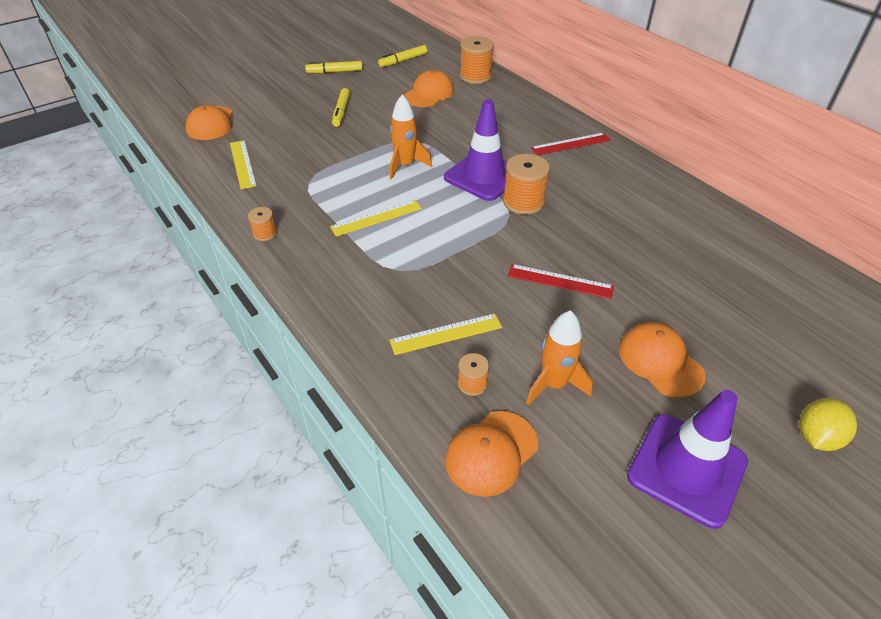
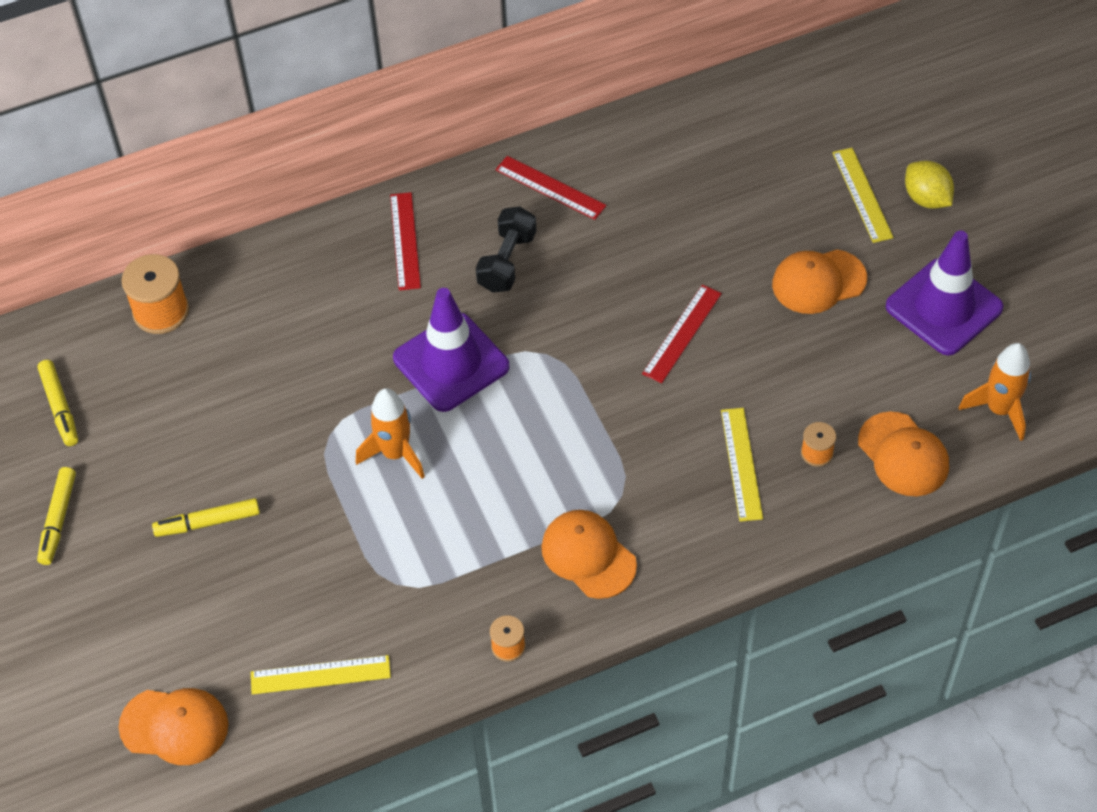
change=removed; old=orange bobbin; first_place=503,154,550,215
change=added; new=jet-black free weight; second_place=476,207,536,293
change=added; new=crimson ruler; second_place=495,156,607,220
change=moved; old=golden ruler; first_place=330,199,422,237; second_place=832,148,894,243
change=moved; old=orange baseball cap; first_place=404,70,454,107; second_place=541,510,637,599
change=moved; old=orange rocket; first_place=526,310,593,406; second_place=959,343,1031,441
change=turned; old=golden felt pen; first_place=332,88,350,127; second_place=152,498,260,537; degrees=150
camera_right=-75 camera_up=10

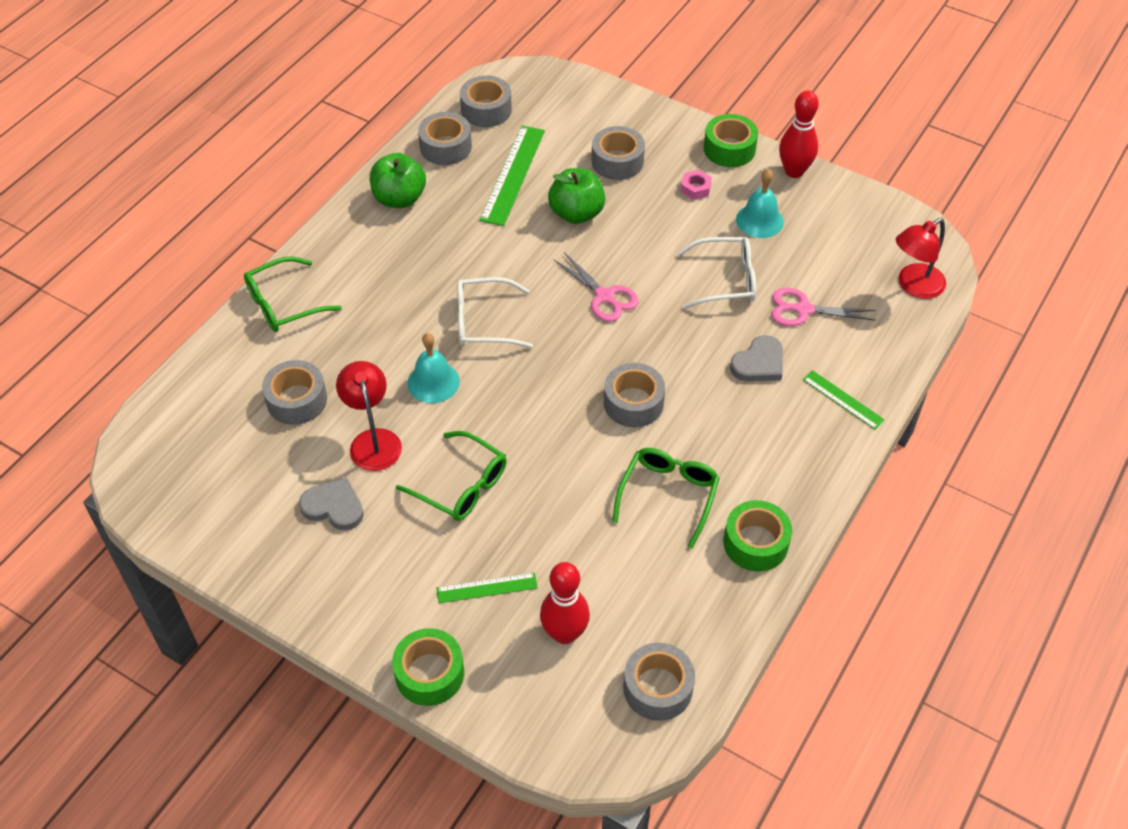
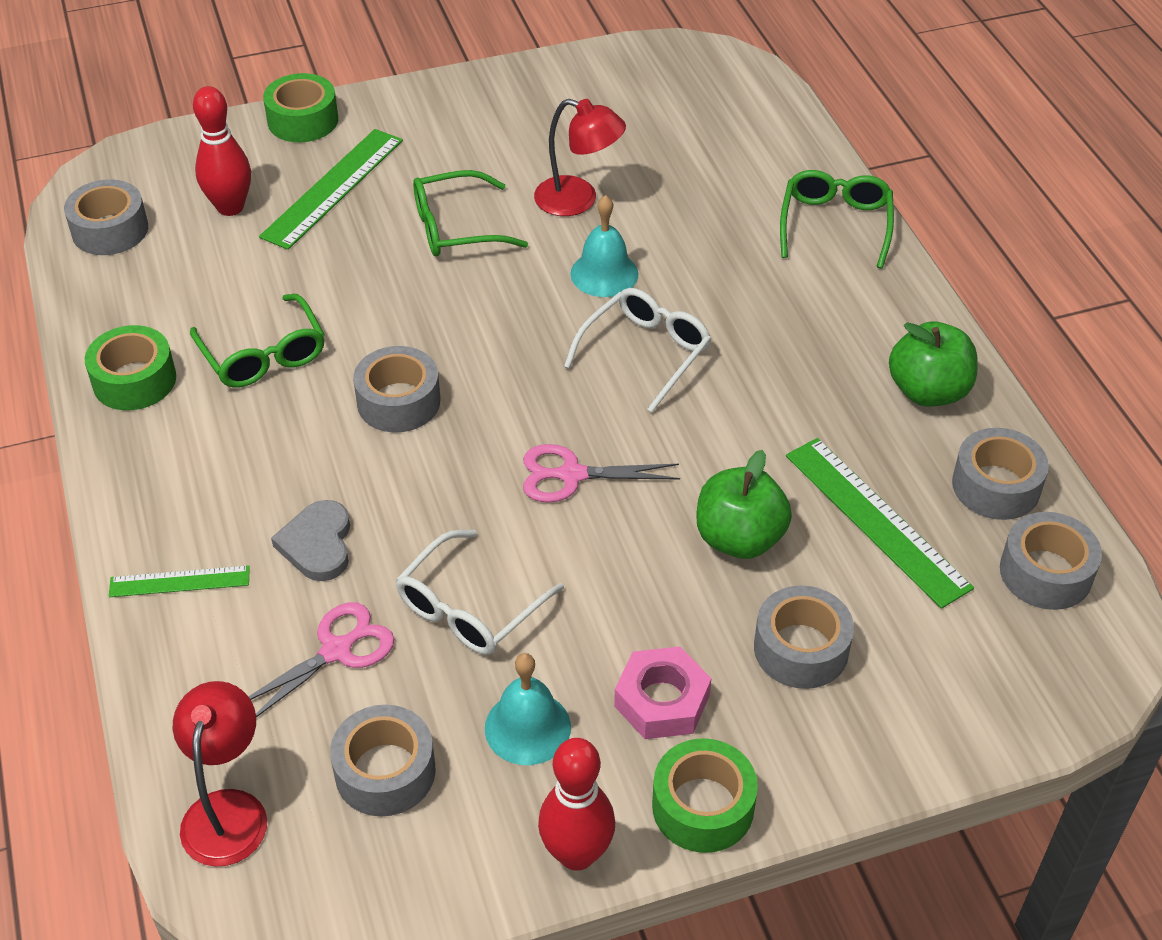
change=removed; old=ash-grey heart; first_place=299,477,364,530
change=moved; old=ash-grey tape; first_place=262,360,327,425; second_place=330,705,436,817
change=resized; old=emerald ruler; first_place=437,573,538,603; second_place=259,129,403,250; factor=1.78
change=resized; old=rose-pink nut; first_place=681,170,712,200; second_place=614,647,712,739; factor=1.63
camera_right=130 camera_up=-5

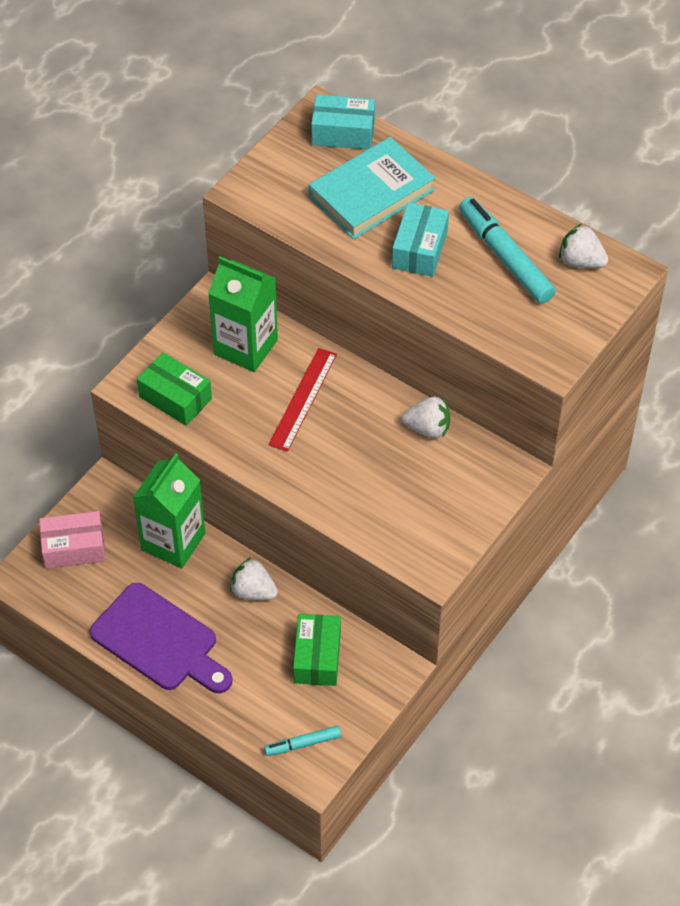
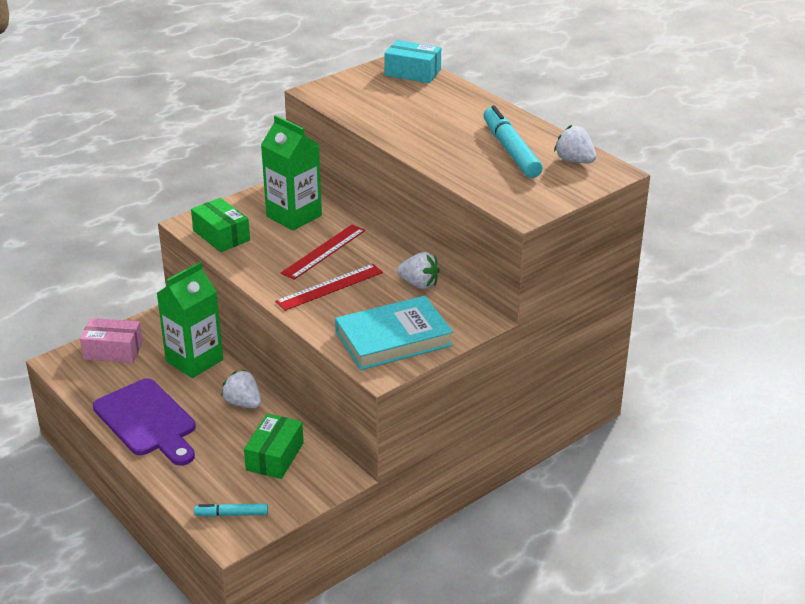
change=removed; old=aqua parcel; first_place=392,202,449,277
change=added; new=crimson ruler; second_place=275,264,383,311
change=moved; old=aqua hardcover; first_place=309,137,435,239; second_place=335,296,453,370
camera_right=15 camera_up=-20

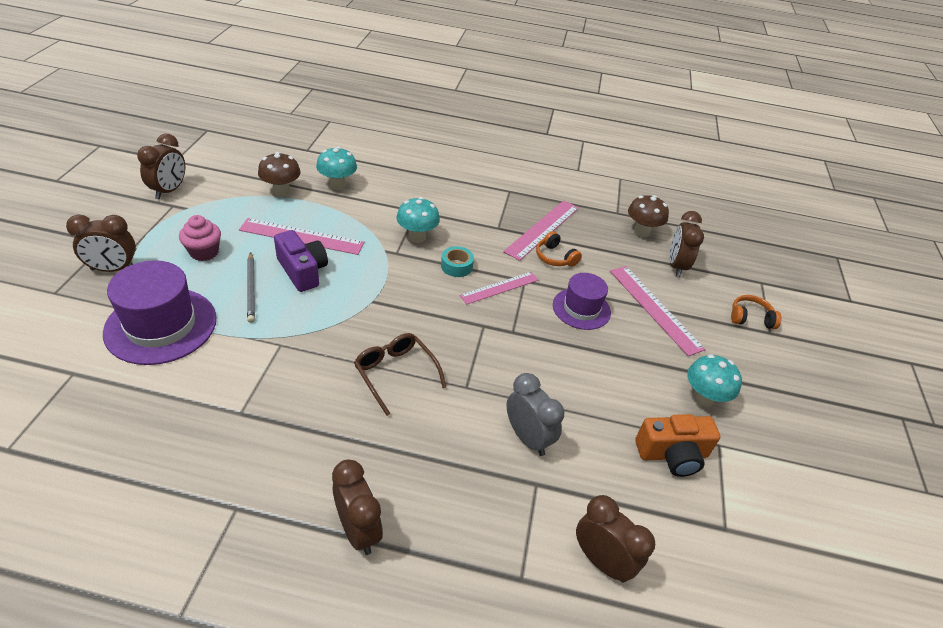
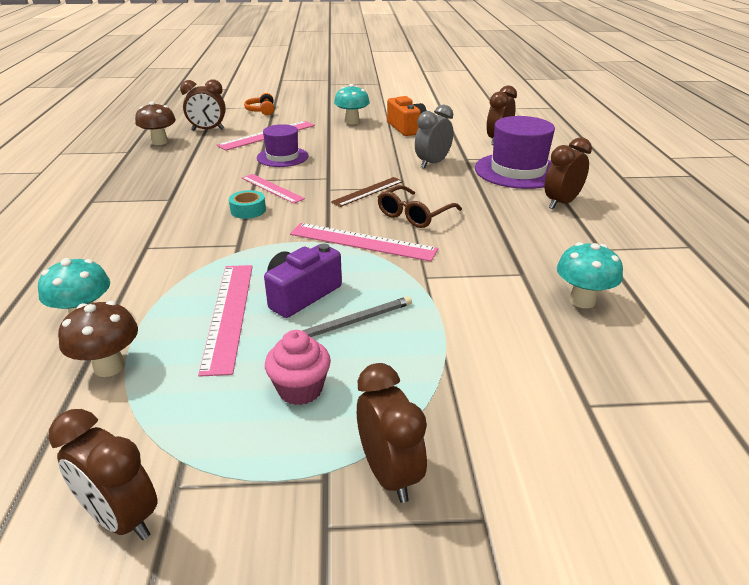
change=removed; old=orange over-ear headphones; first_place=536,231,582,267
change=added; new=russet ruler; second_place=331,177,403,207
change=moved; old=royal purple hat; first_place=103,260,217,365; second_place=475,116,555,189
change=moved; old=aqua fungus; first_place=396,197,440,243; second_place=557,242,623,308
change=moved; old=rose-pink ruler; first_place=503,200,579,261; second_place=290,223,438,262
change=turned; old=russet clock; first_place=137,134,185,199; second_place=48,409,157,540; degrees=-150
camera_right=-100 camera_up=-10

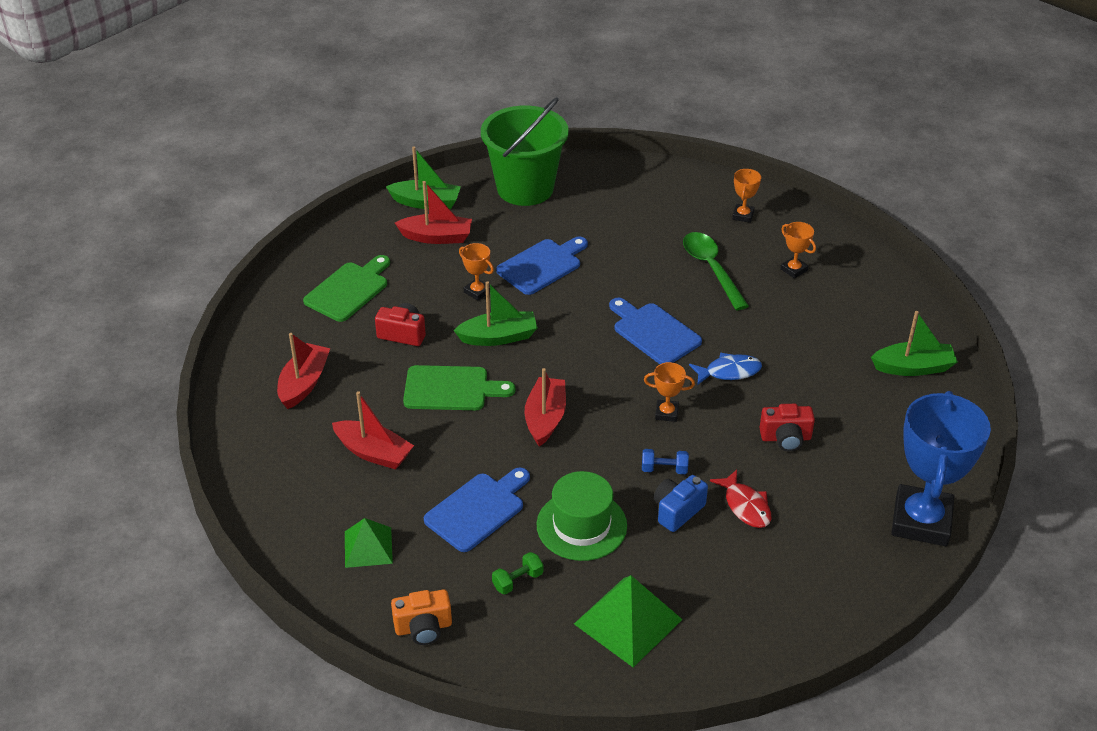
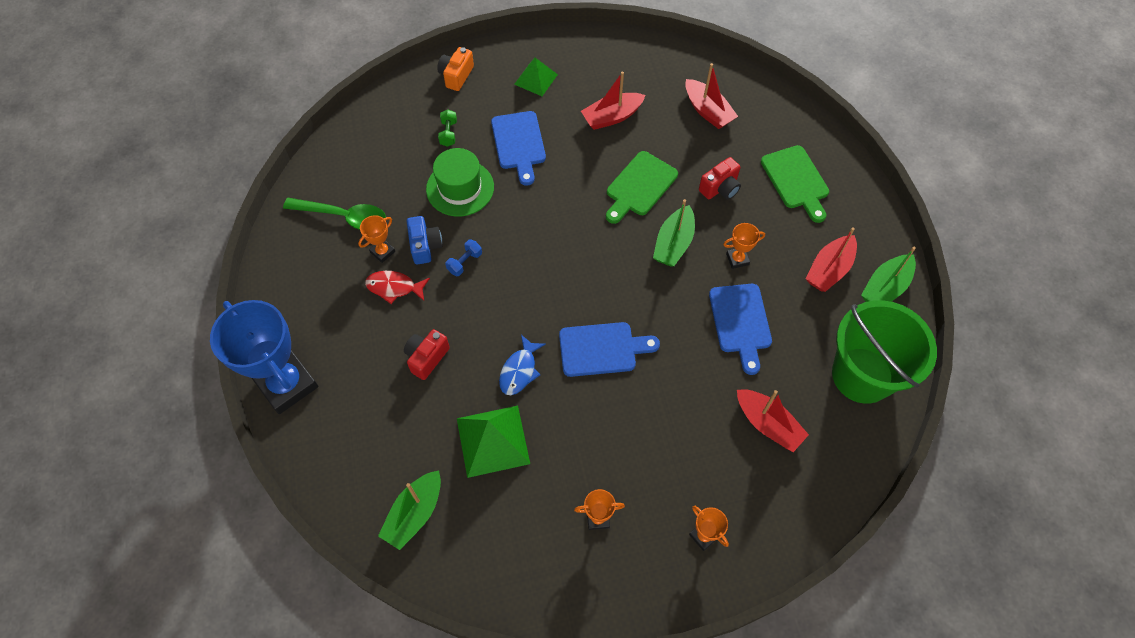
change=moved; old=crimson boat; first_place=524,368,566,447; second_place=737,389,809,452
change=moved; old=emerald pyramid; first_place=574,575,683,667; second_place=457,406,530,478
change=moved; old=orange trophy; first_place=644,362,695,422; second_place=358,215,395,263
change=moved; old=emerald teaspoon; first_place=683,232,749,311; second_place=283,198,386,230
camera_right=125 camera_up=20

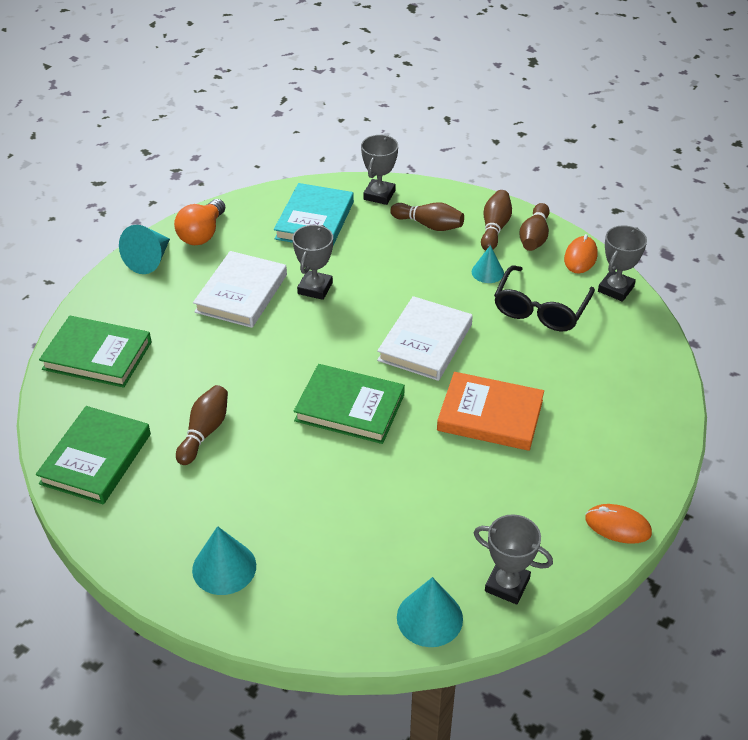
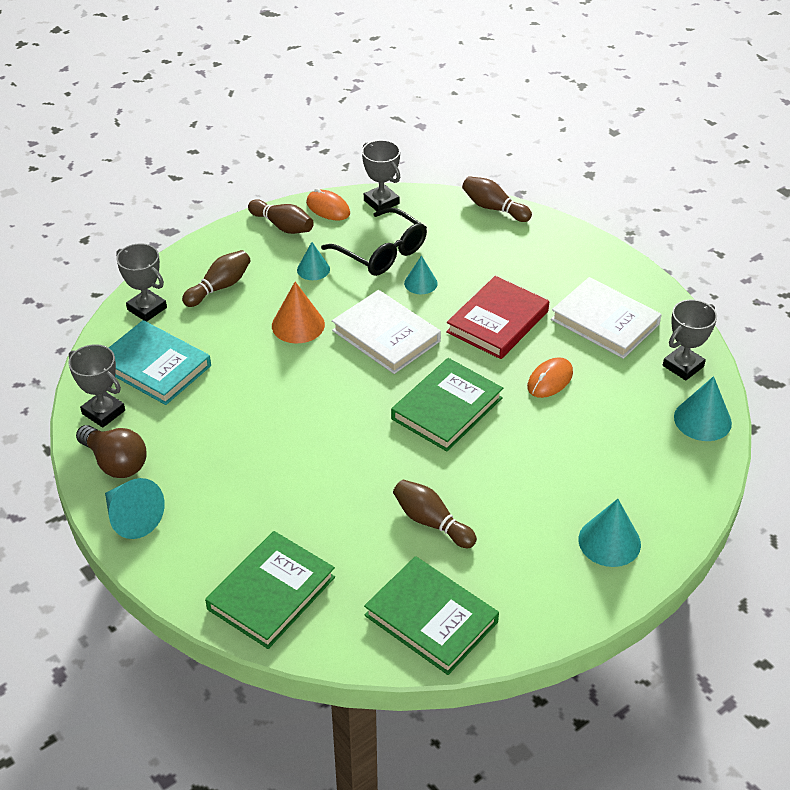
change=added; new=orange solid cone; second_place=272,282,325,343
change=added; new=aqua solid cone; second_place=404,255,438,294
change=moved; old=pure white hardcover; first_place=193,251,287,328; second_place=551,277,662,359
change=moved; old=ash-grey trophy; first_place=292,225,333,300; second_place=68,344,125,428
change=moved; old=russet skittle; first_place=481,190,512,251; second_place=462,176,532,222
change=moved; old=orange PC mouse; first_place=585,504,652,544; second_place=527,357,573,398
change=recoloured; old=orange lightbulb; new=russet lightbulb; first_place=174,199,226,245; second_place=76,425,147,478
change=recoloured; old=orange hardcover; new=crimson hardcover; first_place=437,372,544,451; second_place=446,276,549,359
camera_right=-70 camera_up=0

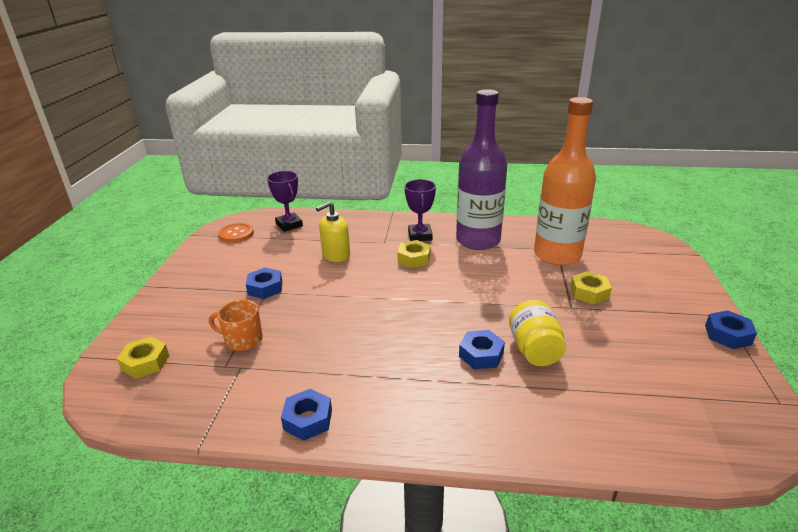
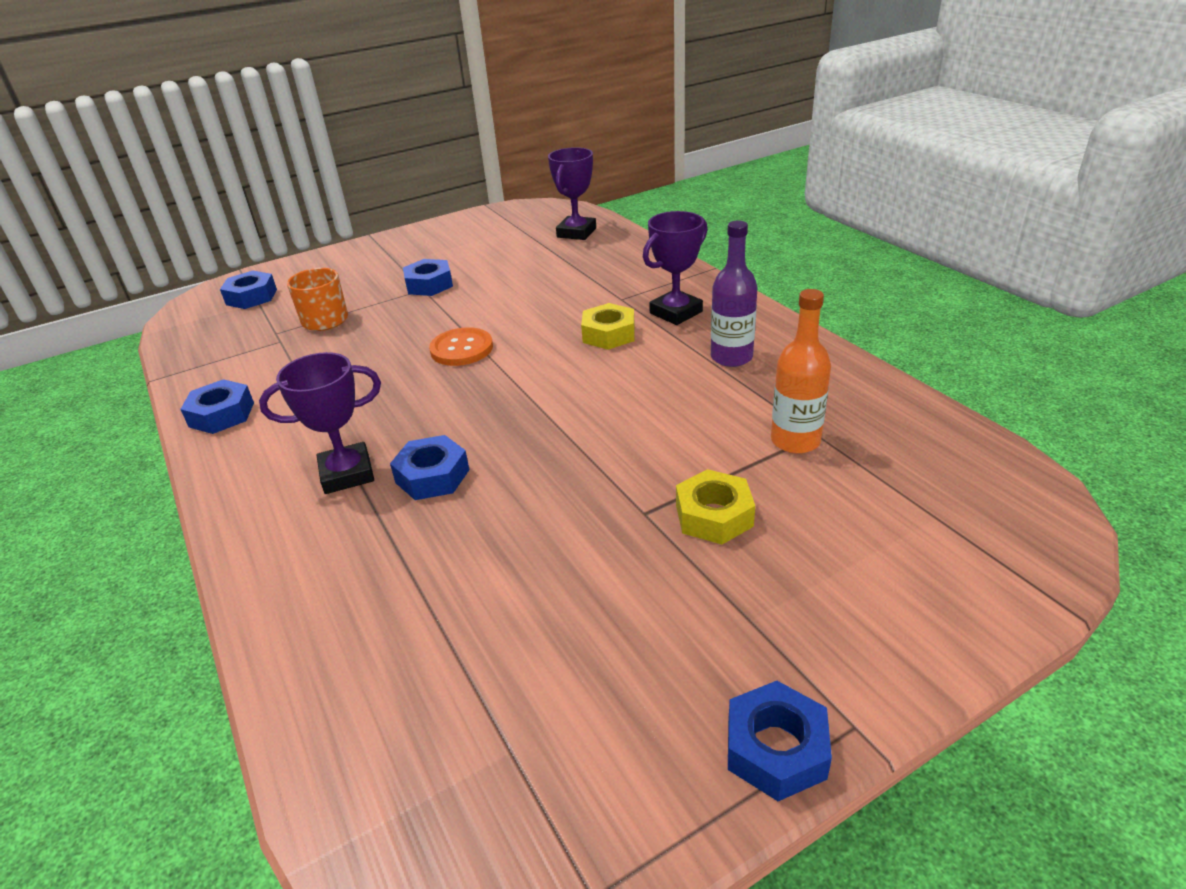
change=removed; old=golden soap pump; first_place=316,201,350,262
change=removed; old=golden jam jar; first_place=509,300,566,366
change=added; new=royal purple trophy; second_place=259,352,381,494
change=moved; old=orange button; first_place=218,223,254,243; second_place=429,327,493,366
change=recoloured; old=golden nut; new=cobalt nut; first_place=117,337,169,379; second_place=220,271,277,309
change=resized; old=royal purple drink bottle; first_place=456,89,507,250; second_place=711,221,758,367; factor=0.51
change=resized; old=orange drink bottle; first_place=534,97,596,266; second_place=771,289,831,454; factor=0.51
camera_right=55 camera_up=5

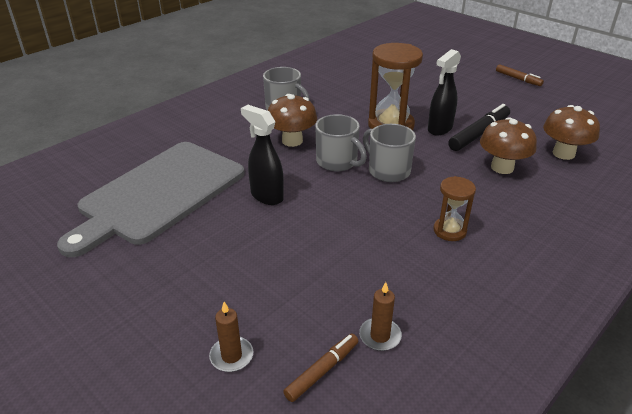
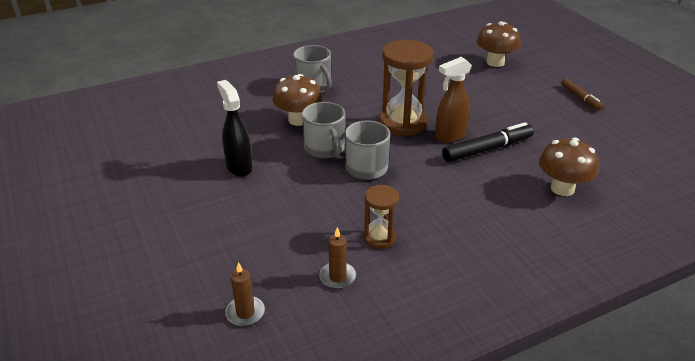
change=removed; old=ash-grey bread board; first_place=57,142,245,257
change=removed; old=russet felt pen; first_place=283,334,358,402
change=moved; old=russet candle; first_place=209,302,253,372; second_place=319,227,356,289
change=moved; old=russet fungus; first_place=480,117,537,174; second_place=477,21,521,67
change=recoloured; old=jet-black spray cleaner; new=russet spray cleaner; first_place=428,49,461,135; second_place=435,57,472,143
camera_right=20 camera_up=0

